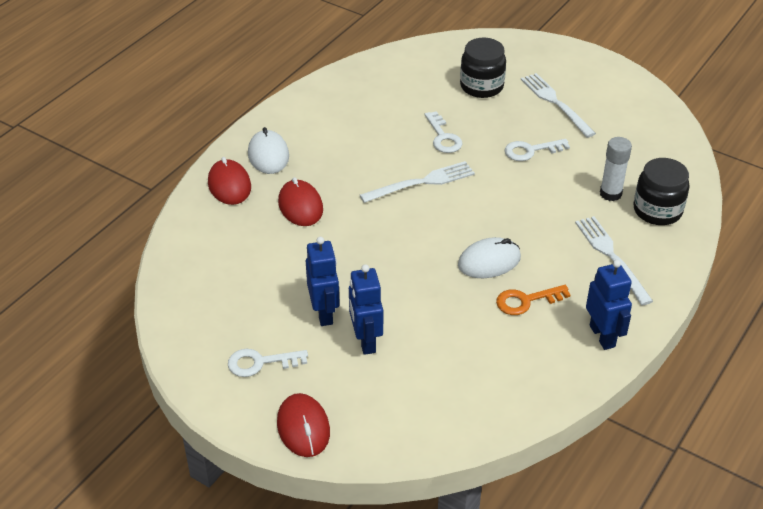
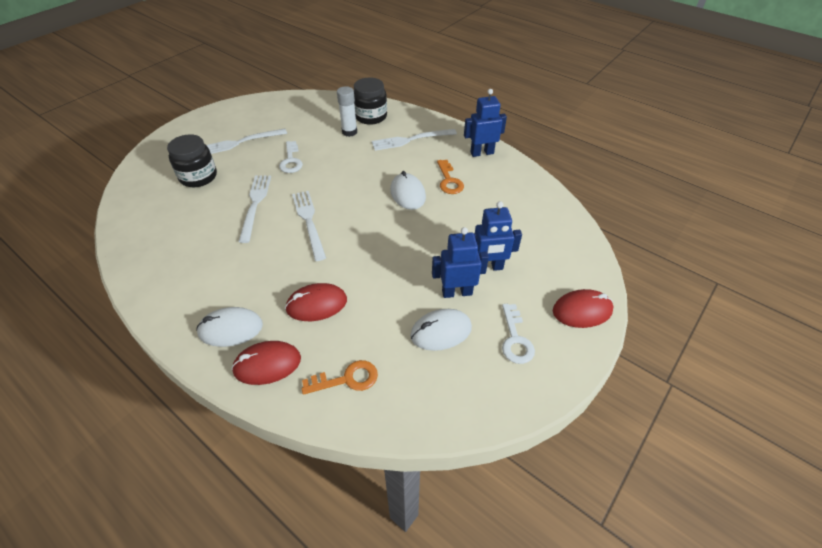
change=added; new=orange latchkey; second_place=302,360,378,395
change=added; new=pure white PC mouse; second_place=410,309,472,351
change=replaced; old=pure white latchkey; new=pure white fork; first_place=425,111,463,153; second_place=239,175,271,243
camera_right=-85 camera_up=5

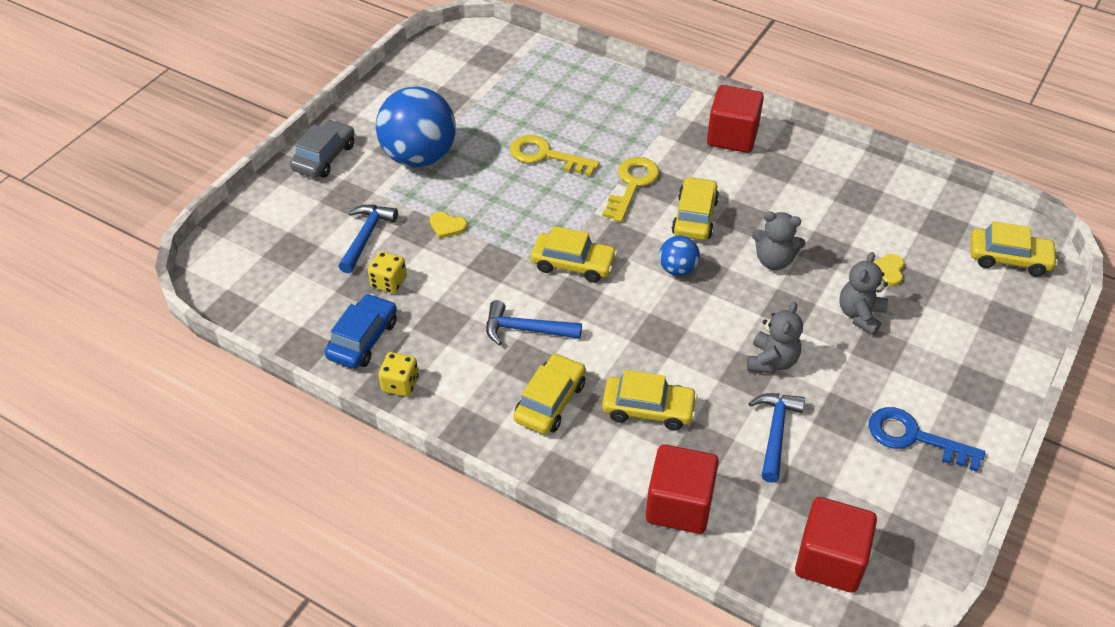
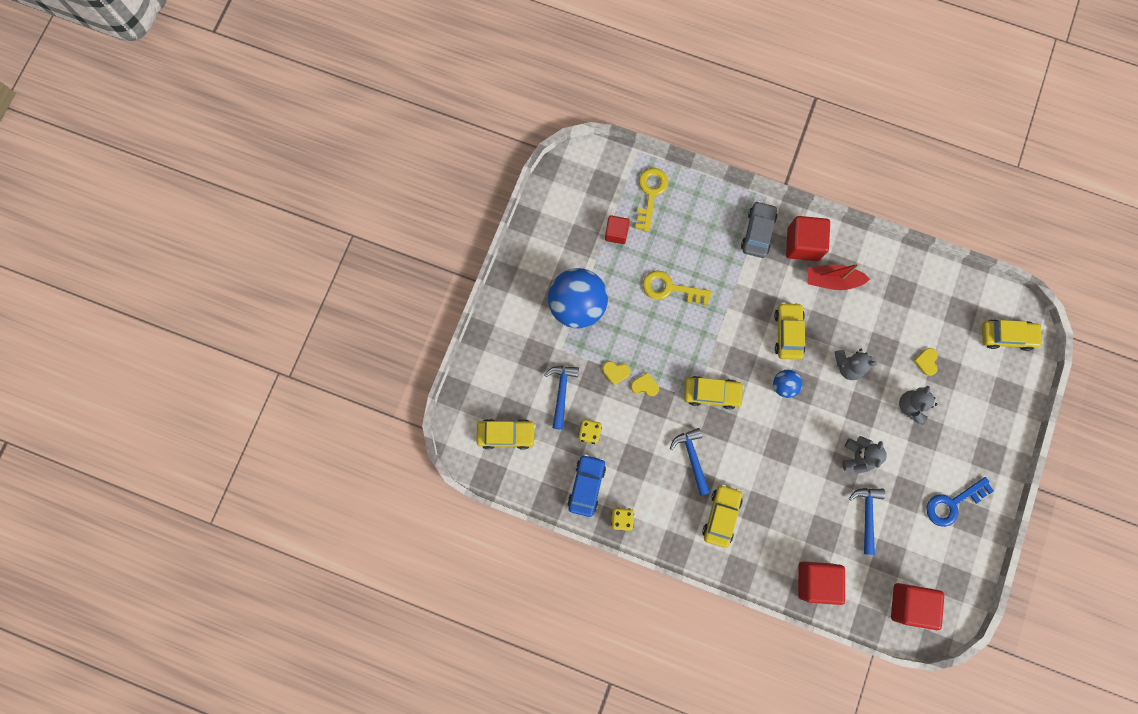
change=added; new=crimson cube; second_place=605,215,630,244
change=added; new=golden heart; second_place=631,372,659,396
change=added; new=crimson boat; second_place=808,263,870,290
change=moved; old=ash-grey car; first_place=290,120,355,178; second_place=741,201,777,258
change=moved; old=golden latchkey; first_place=602,157,659,222; second_place=635,168,668,232
change=moved; old=golden car; first_place=602,370,698,430; second_place=477,419,536,449
change=turned; old=cobalt claw hammer; first_place=486,300,582,345; second_place=670,428,710,496; degrees=75
change=turned; old=cobalt latchkey; first_place=869,407,985,472; second_place=926,477,994,527; degrees=-45
camera_right=-10 camera_up=30

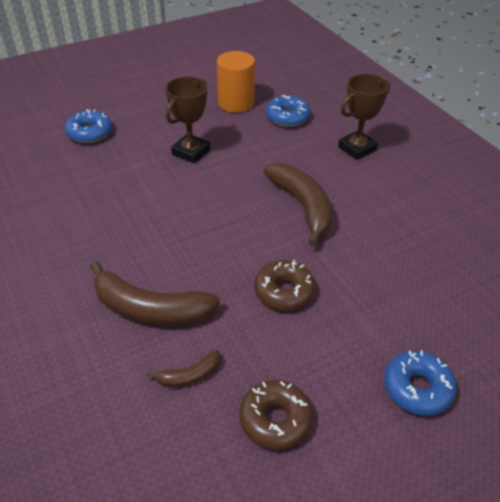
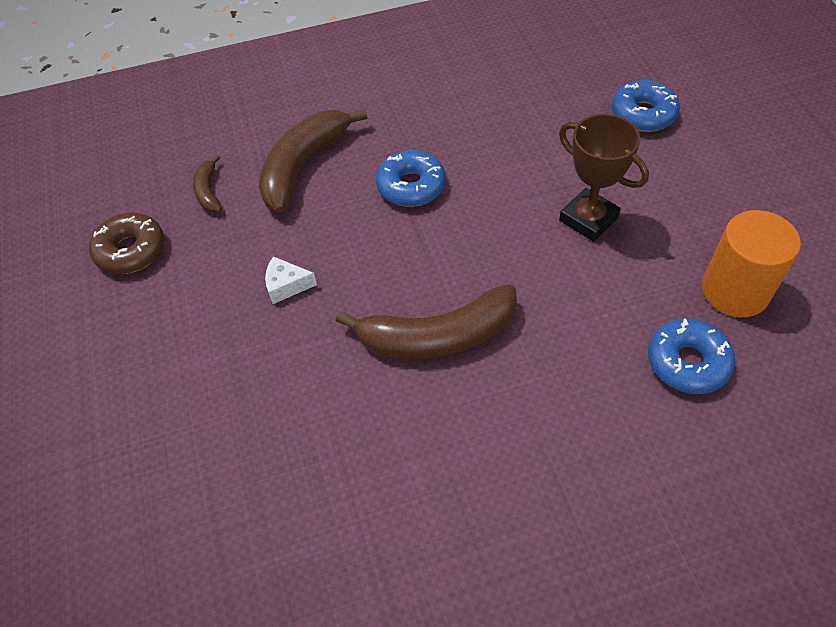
change=removed; old=russet trophy; first_place=338,74,390,160
change=moved; old=cobalt donut; first_place=384,351,457,416; second_place=376,150,446,207
change=replaced; old=russet donut; new=pure white cheese; first_place=254,260,315,311; second_place=265,257,317,304
camera_right=105 camera_up=10

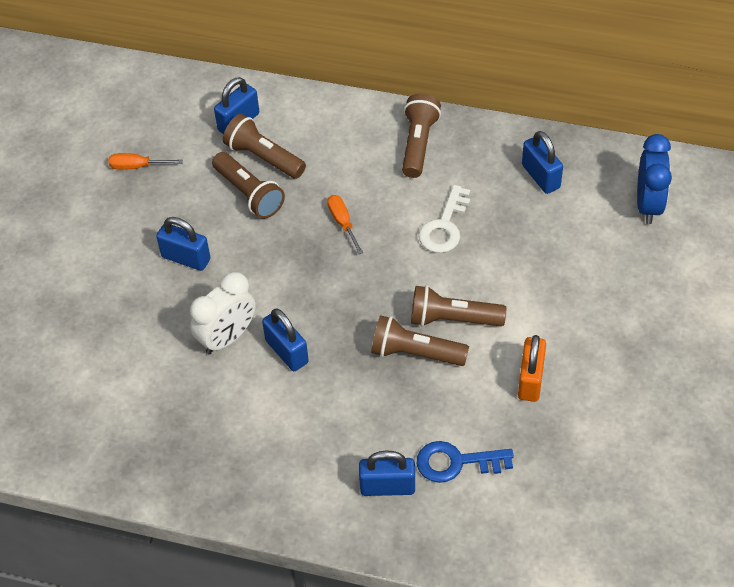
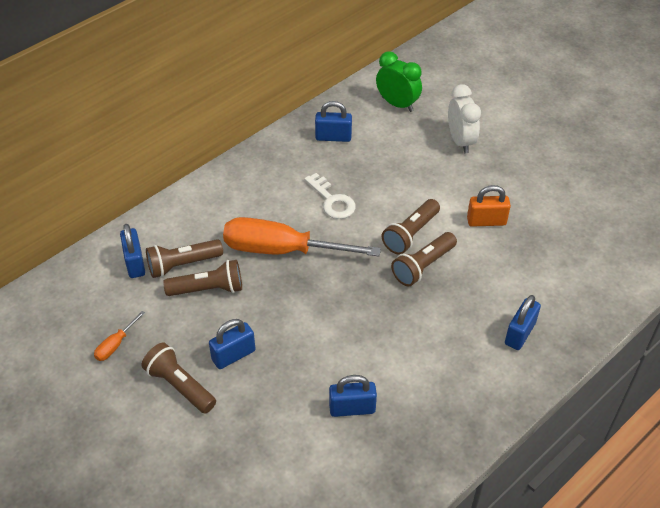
change=removed; old=cobalt latchkey; first_place=417,441,514,483
change=moved; old=pure white clock; first_place=190,272,256,355; second_place=448,84,481,153
change=moved; old=cobalt lock; first_place=262,308,309,371; second_place=329,375,377,417
change=moved; old=russet torch; first_place=402,93,441,178; second_place=141,342,216,414
change=recoloured; old=cobalt clock; new=emerald clock; first_place=637,134,672,224; second_place=376,51,422,112
change=turned; old=orange lock; first_place=518,335,546,402; second_place=467,185,511,227; degrees=-45
change=resized; old=orange hand screwdriver; first_place=327,195,363,254; second_place=223,217,381,257; factor=2.47
camera_right=-60 camera_up=-5

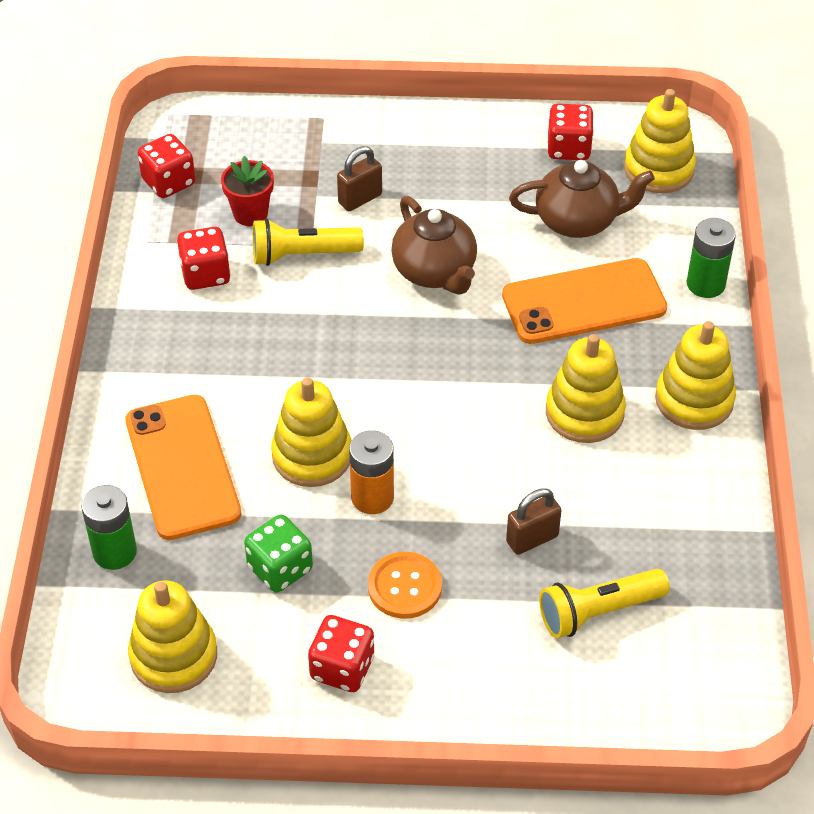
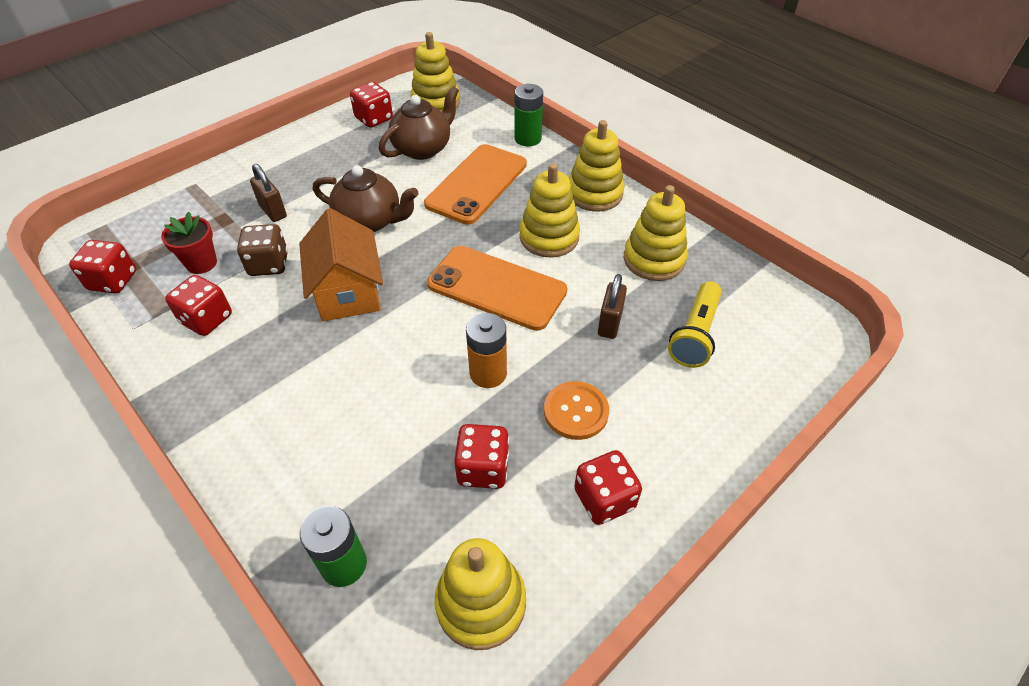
change=added; new=orange house; second_place=299,208,383,321
change=moved; old=orange smartphone; first_place=125,395,241,540; second_place=427,246,567,331
change=moved; old=golden stacking toy; first_place=271,377,352,487; second_place=624,185,688,281
change=replaced; old=golden torch; new=russet die; first_place=253,218,364,266; second_place=237,224,288,276
change=recoloured; old=emerald die; new=crimson die; first_place=244,515,313,593; second_place=454,424,509,489
change=turned; old=russet lock; first_place=337,146,382,211; second_place=250,164,287,222; degrees=-45
camera_right=-45 camera_up=0

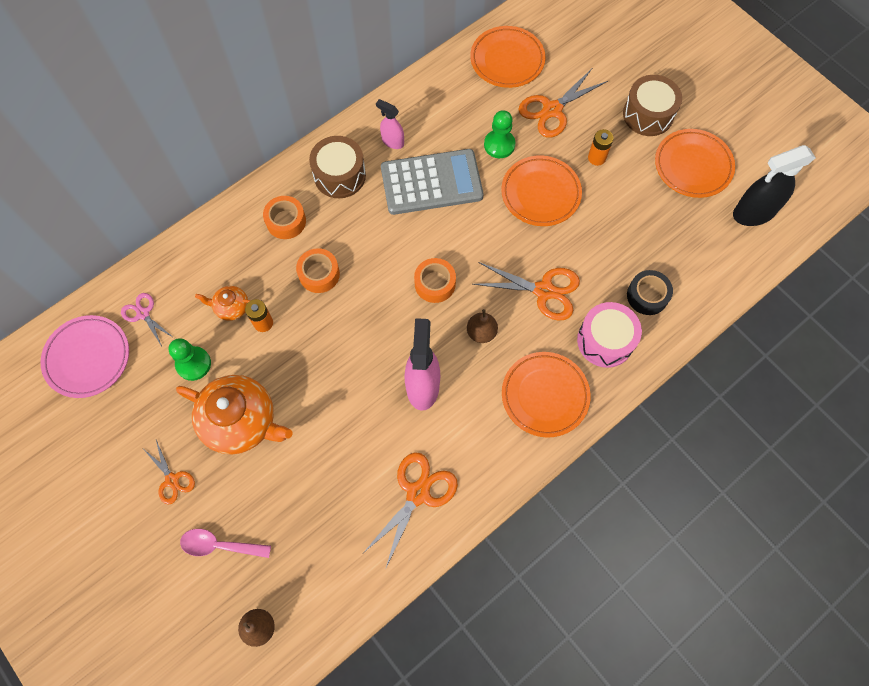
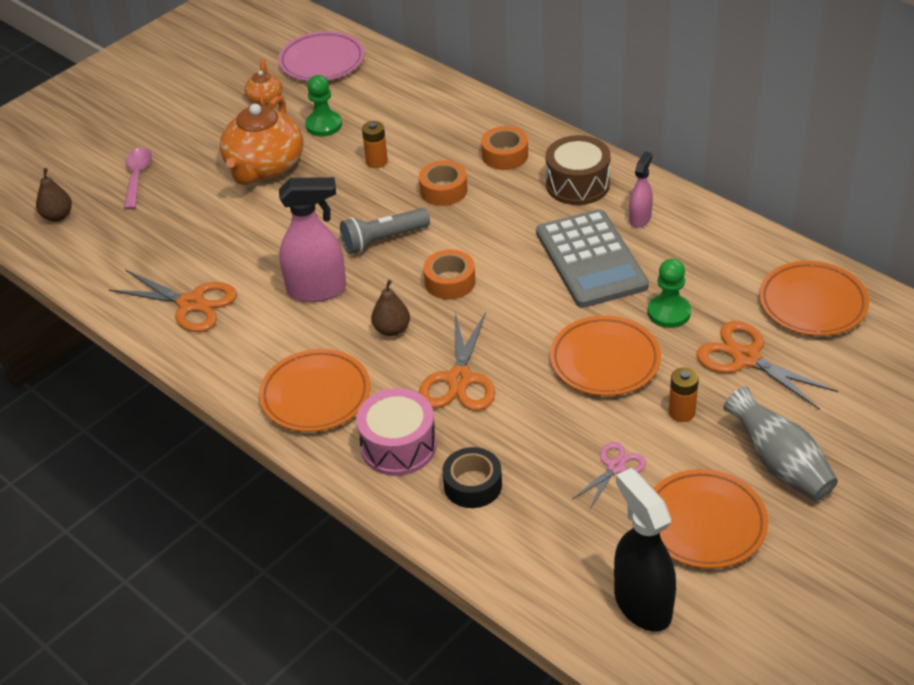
change=removed; old=orange shears; first_place=144,440,195,505
change=added; new=ash-grey torch; second_place=340,208,430,254
change=moved; old=rose-pink shears; first_place=121,293,174,346; second_place=572,442,646,508
change=moved; old=orange tea pot; first_place=195,286,251,321; second_place=244,58,282,106
change=replaced; old=russet toy drum; new=ash-grey tall vase; first_place=623,75,682,136; second_place=723,387,838,501
camera_right=85 camera_up=-25

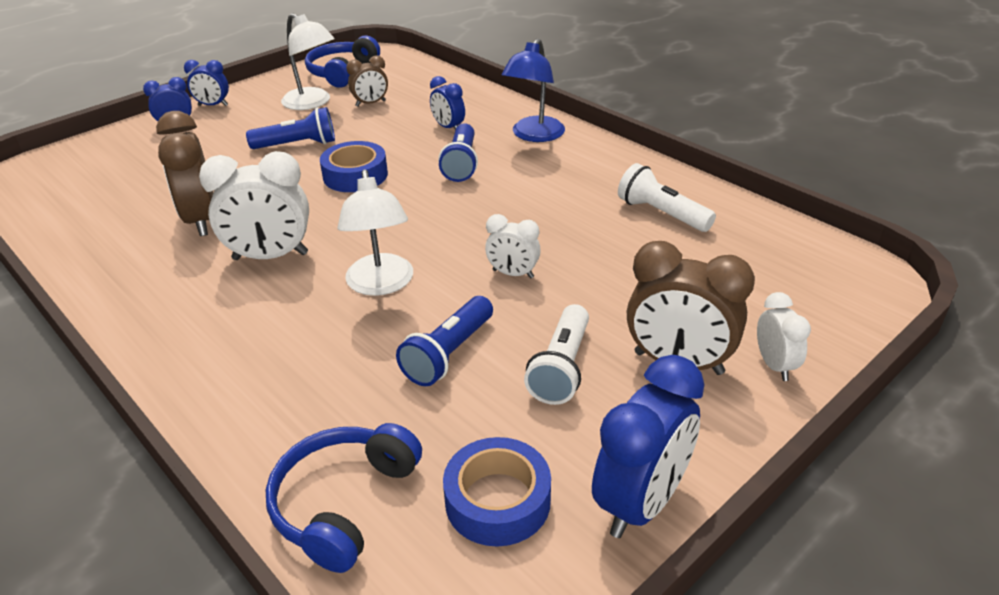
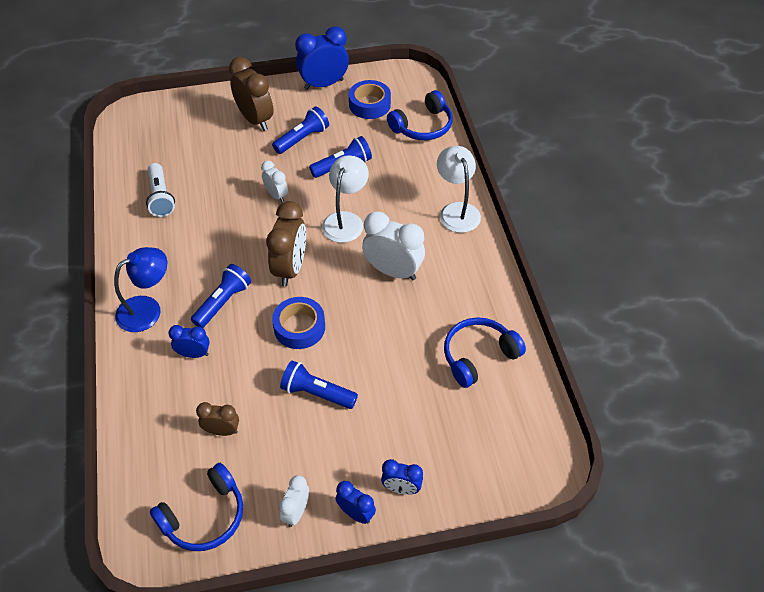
change=added; new=cobalt over-ear headphones; second_place=444,317,526,388
change=moved; old=russet clock; first_place=156,111,213,236; second_place=266,201,306,287
change=moved; old=pure white reading lamp; first_place=281,13,335,110; second_place=437,146,481,233
change=moved; old=pure white clock; first_place=757,292,811,381; second_place=279,475,309,527
change=recoloured; old=pure white torch; new=cobalt torch; first_place=524,304,589,405; second_place=272,106,329,154
change=turned; old=cobalt clock; first_place=430,76,465,130; second_place=168,325,210,358; degrees=-75
camera_right=-150 camera_up=15

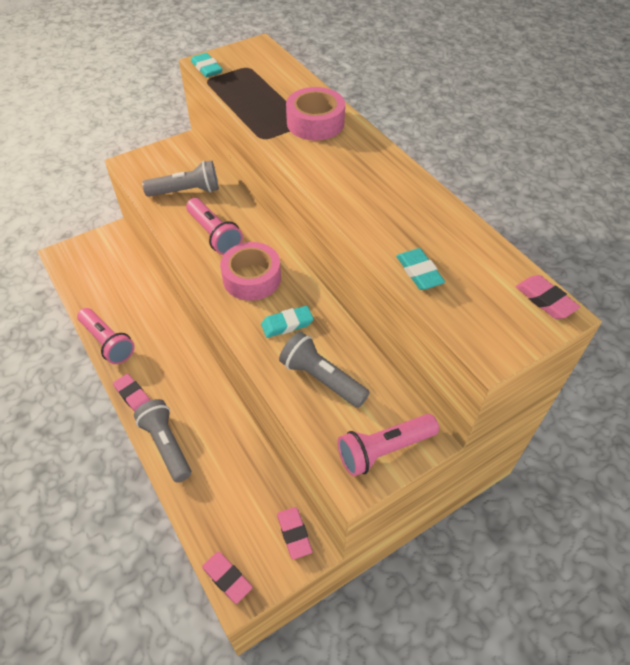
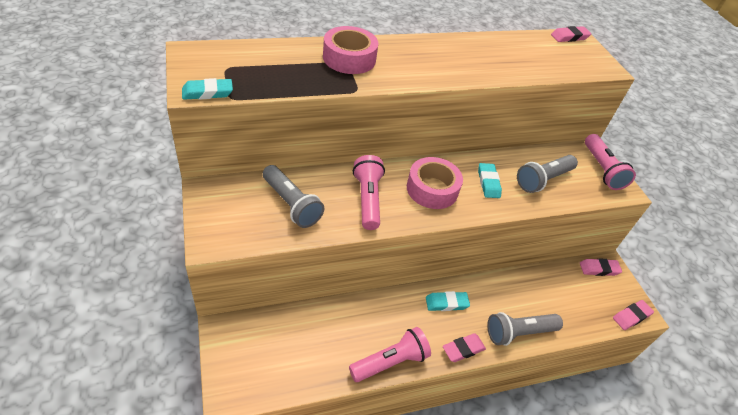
change=moved; old=aqua gum eraser; first_place=396,248,445,290; second_place=426,291,470,311
change=turned; old=ash-grey torch; first_place=142,160,219,197; second_place=263,165,324,228; degrees=135
change=turned; old=rose-pink torch; first_place=186,198,243,255; second_place=353,155,385,230; degrees=-75
camera_right=-80 camera_up=-5

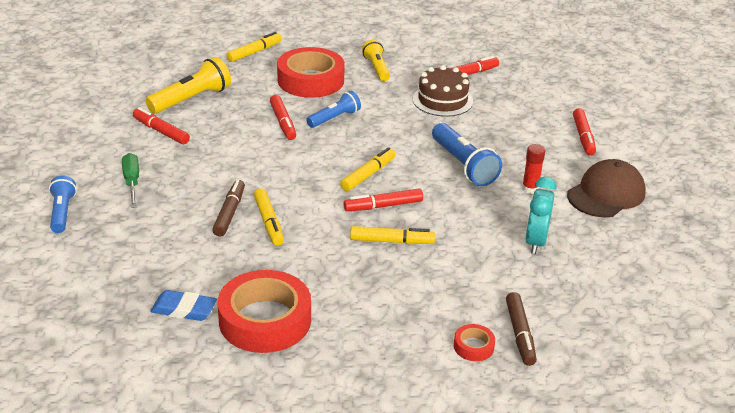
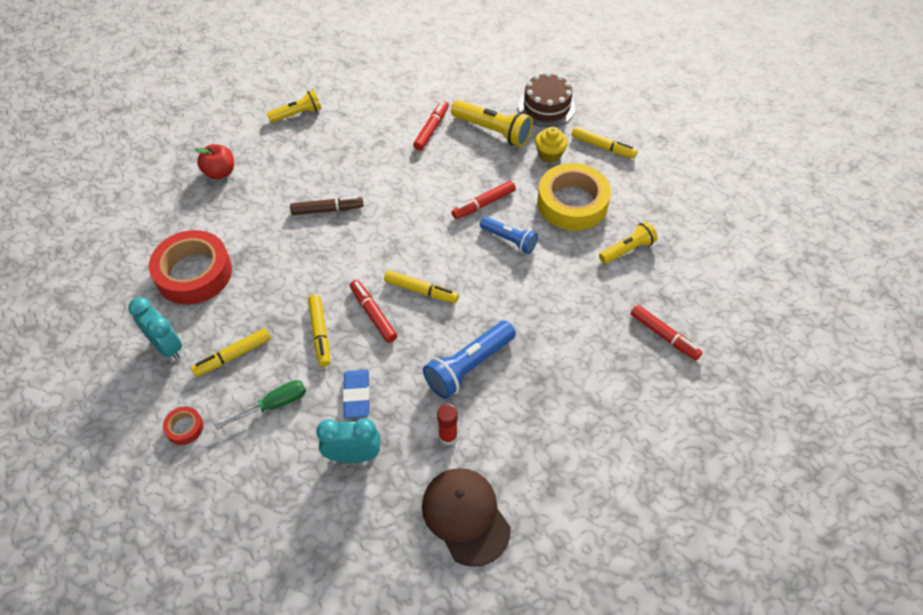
change=removed; old=russet felt pen; first_place=506,292,537,366
change=removed; old=crimson felt pen; first_place=573,108,596,155
change=added; new=aqua clock; second_place=129,297,182,360
change=added; new=crimson apple; second_place=195,144,234,180
change=added; new=golden cupcake; second_place=535,127,568,162
change=moved; old=emerald hand screwdriver; first_place=122,153,139,208; second_place=214,380,306,430
change=moved; old=cobalt gum eraser; first_place=150,290,217,321; second_place=343,370,370,418
change=moved; old=golden felt pen; first_place=254,188,284,246; second_place=191,328,271,377
change=moved; old=russet cake; first_place=413,65,473,117; second_place=518,72,575,127
change=recoloured; old=cobalt torch; new=golden torch; first_place=49,176,77,233; second_place=267,90,321,123
change=recoloured; old=crimson tape; new=golden tape; first_place=277,47,345,98; second_place=537,163,611,231
change=turned; old=russet baseball cap; first_place=567,159,646,217; second_place=422,468,511,567; degrees=-150
camera_right=75 camera_up=20

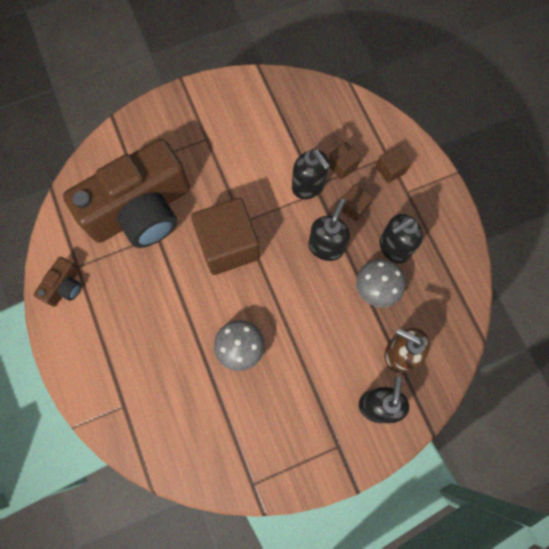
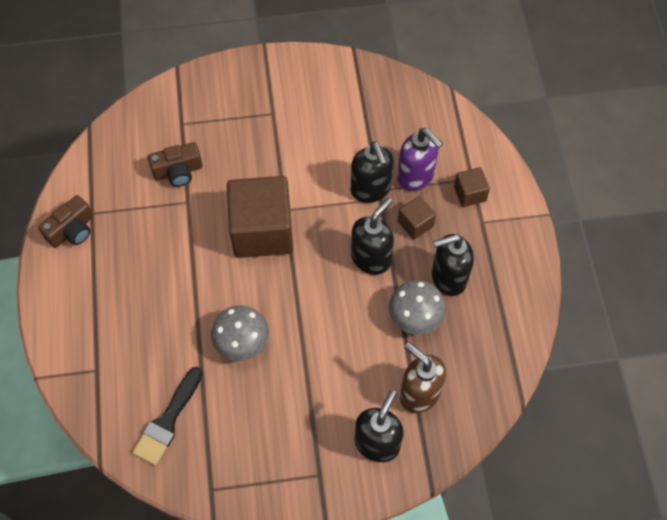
change=added; new=jet-black brush; second_place=132,367,203,466
change=replaced; old=russet cube; new=royal purple soap pump; first_place=328,142,361,180; second_place=397,128,443,191
change=resized; old=russet camera; first_place=63,138,190,248; second_place=148,142,203,187; factor=0.4
camera_right=15 camera_up=-10

